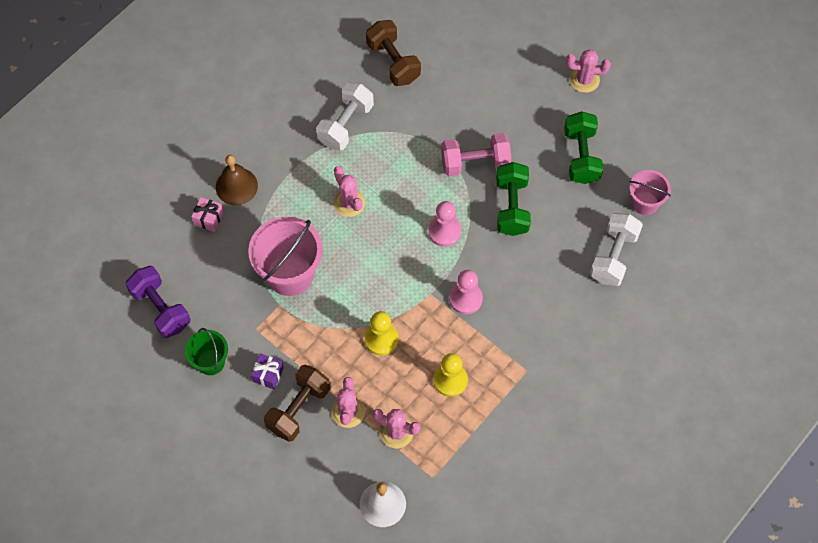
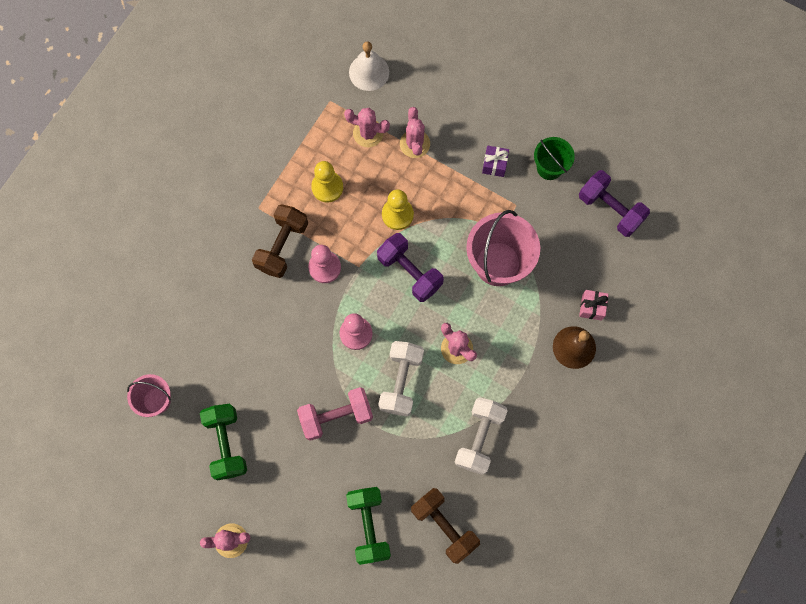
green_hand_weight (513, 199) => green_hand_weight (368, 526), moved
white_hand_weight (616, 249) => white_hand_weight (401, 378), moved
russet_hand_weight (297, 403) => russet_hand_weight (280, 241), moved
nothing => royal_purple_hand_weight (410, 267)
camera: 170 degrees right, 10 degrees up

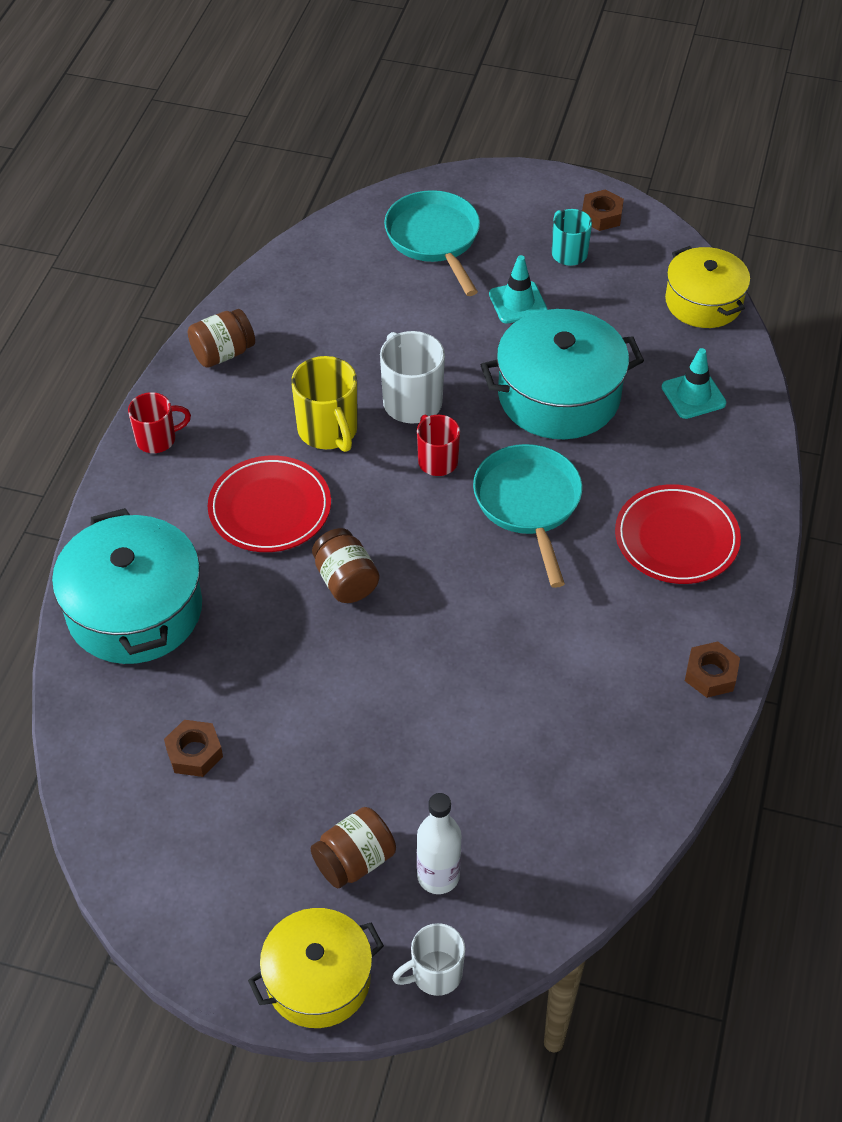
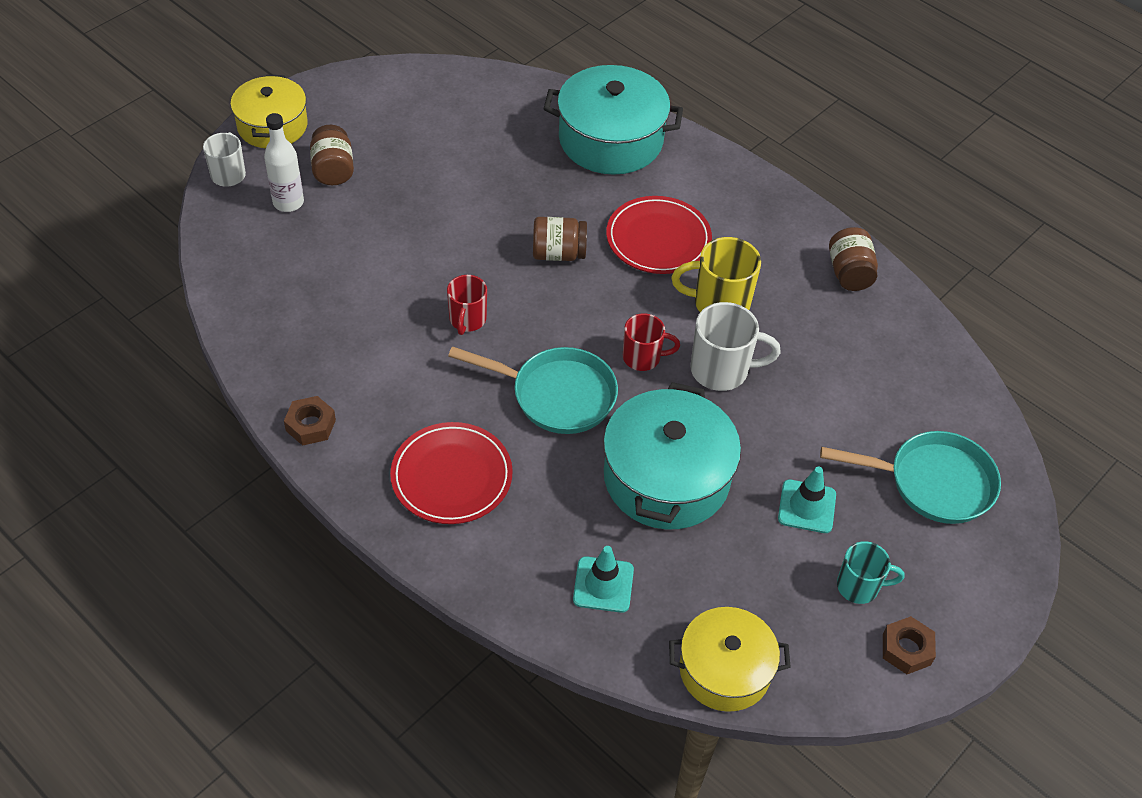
red_mug (159, 422) => red_mug (467, 305), moved
russet_hexagon_nut (193, 748) => nothing
camera: 115 degrees right, 0 degrees up

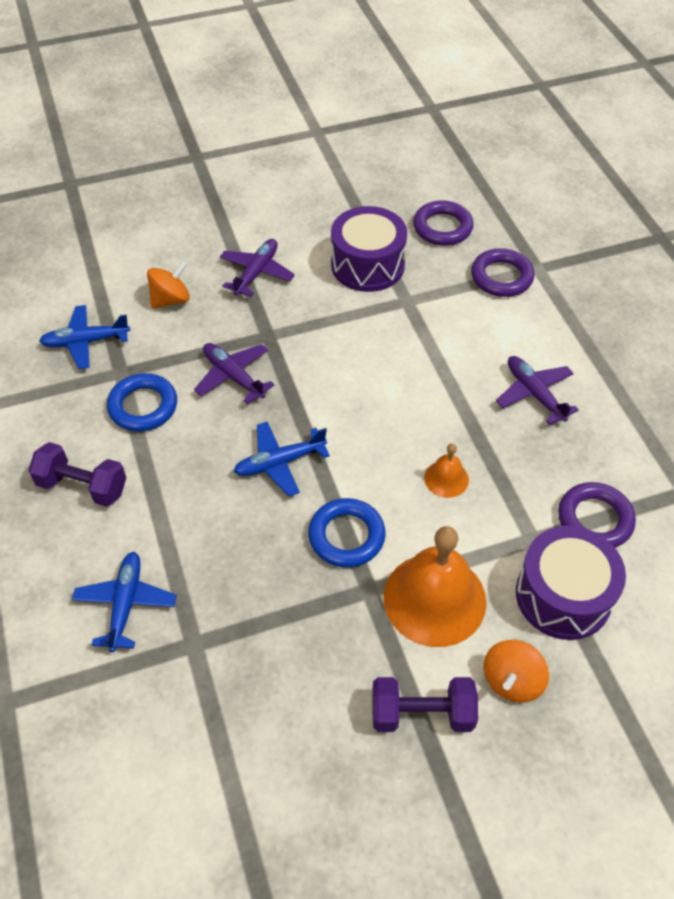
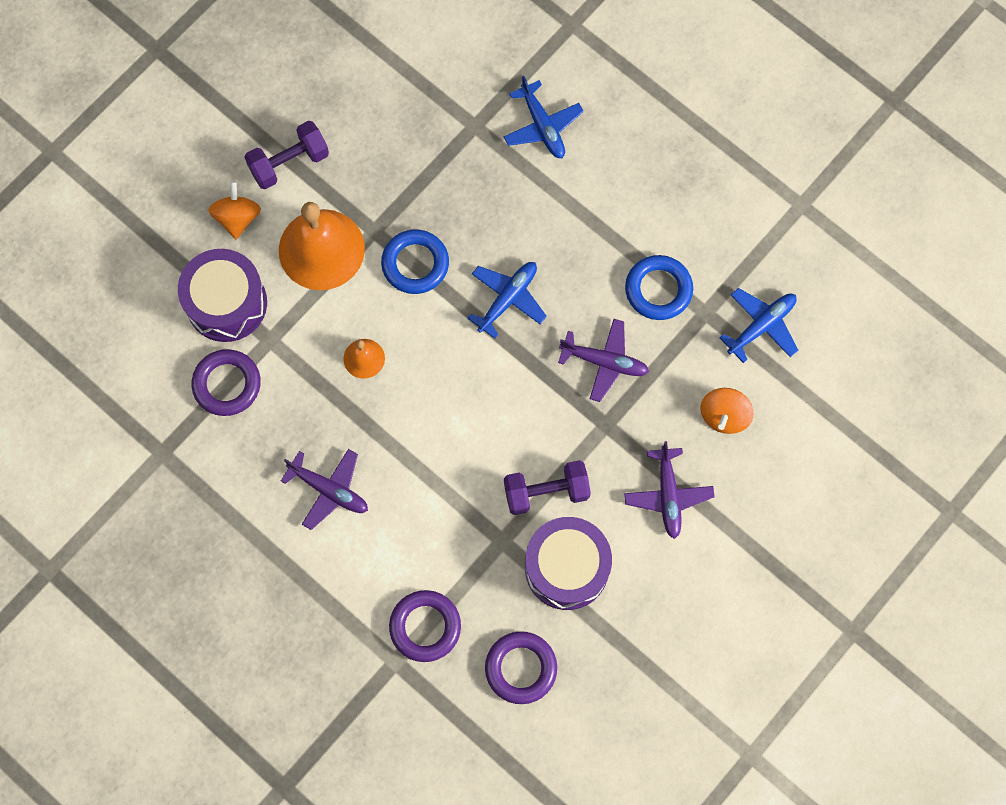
royal_purple_hand_weight (77, 474) => royal_purple_hand_weight (547, 487), moved
camera: 150 degrees right, 20 degrees up

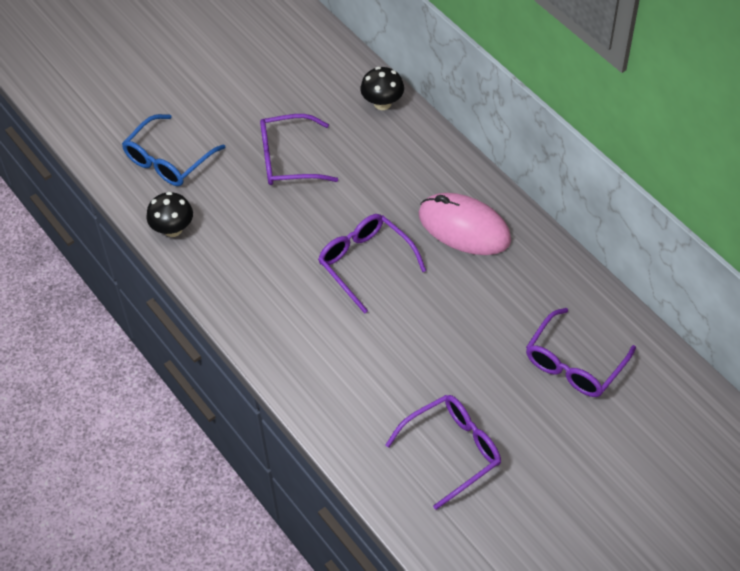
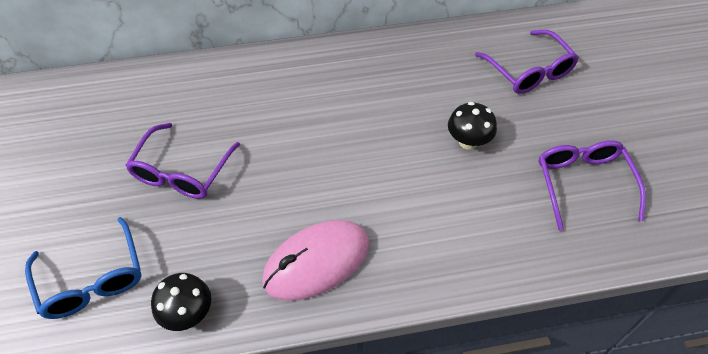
black_mushroom (382, 88) => black_mushroom (472, 126), moved
rose-pink_mouse (464, 224) => rose-pink_mouse (315, 260), moved
royal_purple_eyeglasses (372, 264) => nothing
camera: 65 degrees left, 0 degrees up

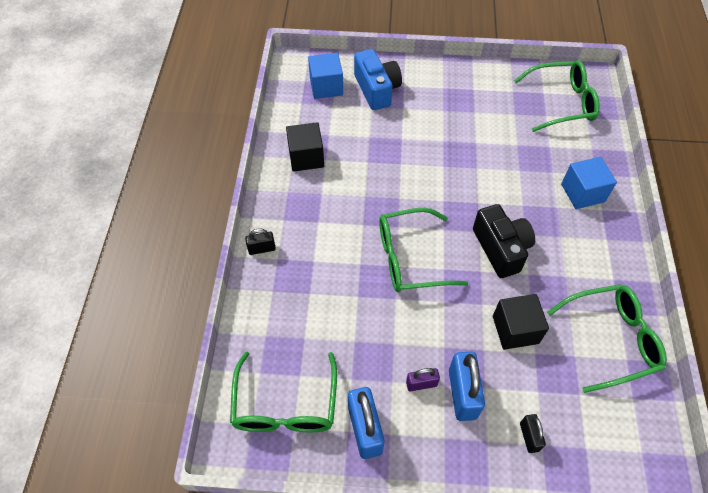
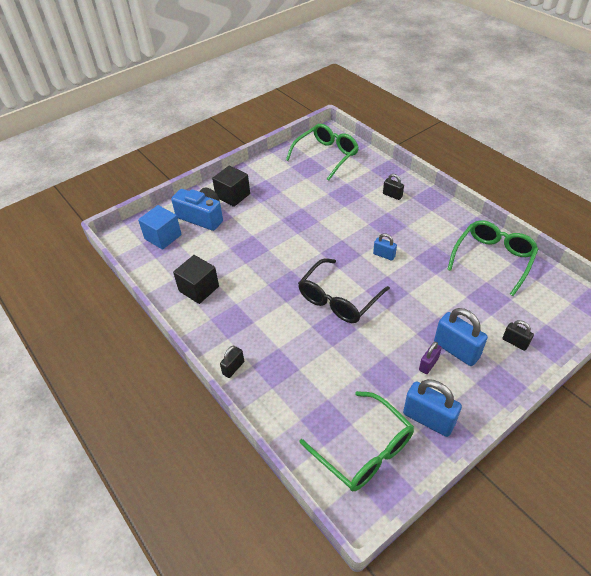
cobalt_solid_cube (589, 183) => black_padlock (393, 187)
black_compact_camera (504, 241) => cobalt_padlock (385, 247)
green_eyeglasses (423, 250) => black_eyeglasses (344, 290)
black_solid_cube (521, 322) => black_solid_cube (231, 186), moved
camera: 40 degrees left, 10 degrees down

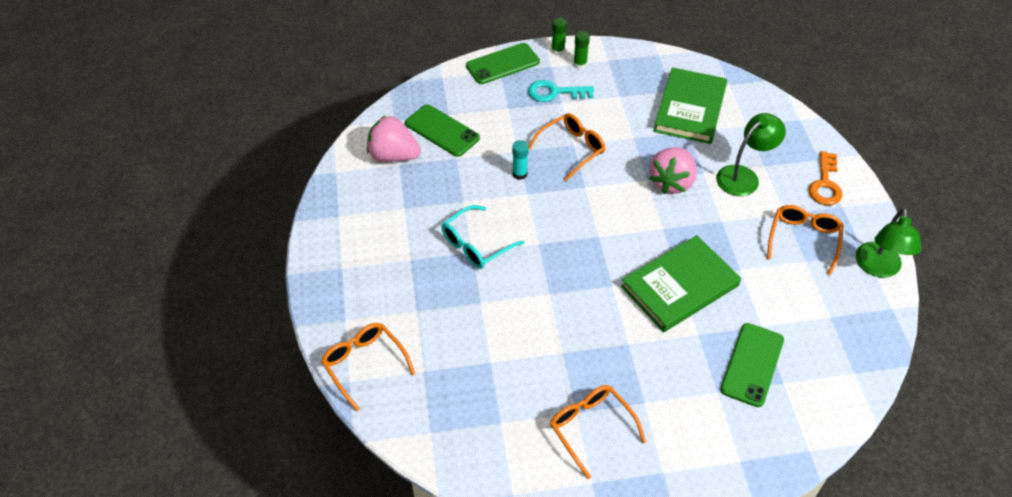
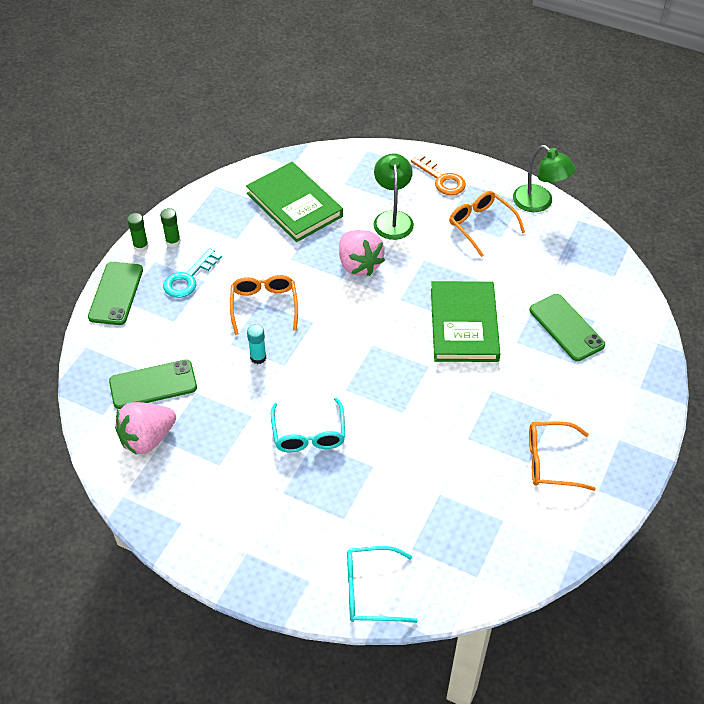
orange-coloured_eyeglasses (368, 367) => aqua_eyeglasses (382, 584)
camera: 55 degrees left, 0 degrees up

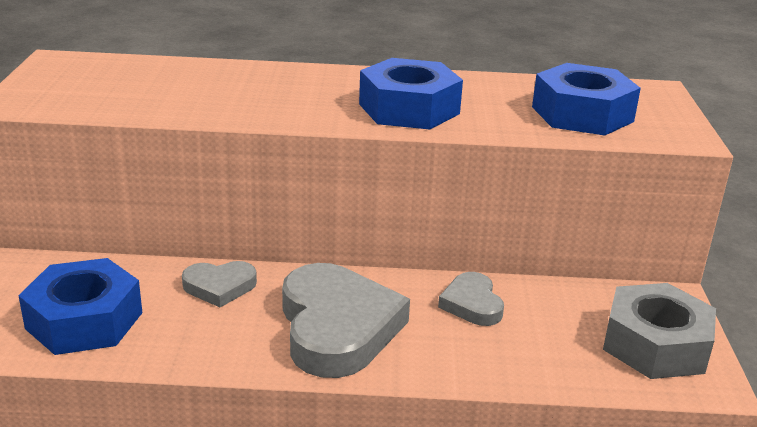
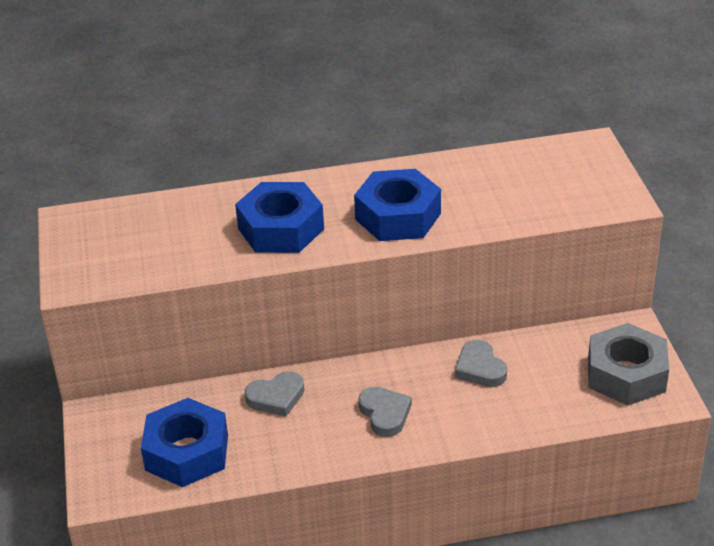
cobalt_hexagon_nut (586, 99) => cobalt_hexagon_nut (279, 217), moved
grey_heart_shape (346, 320) => grey_heart_shape (385, 412), x0.51
camera: 10 degrees left, 10 degrees up

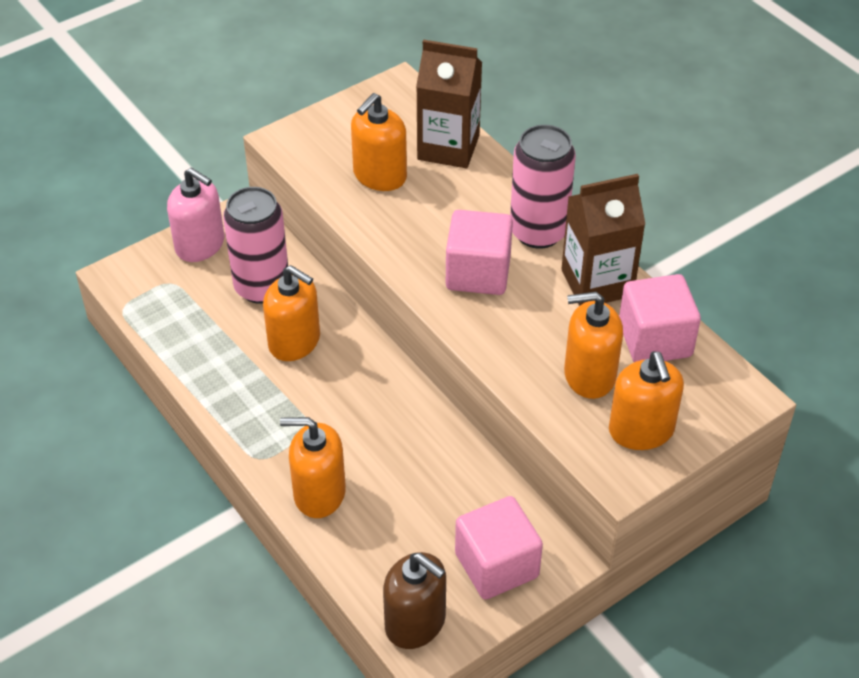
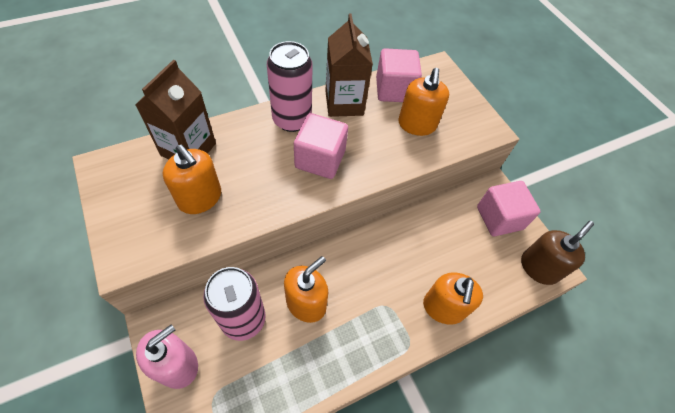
orange-coloured_soap_pump (646, 400) => nothing
camera: 85 degrees left, 10 degrees up

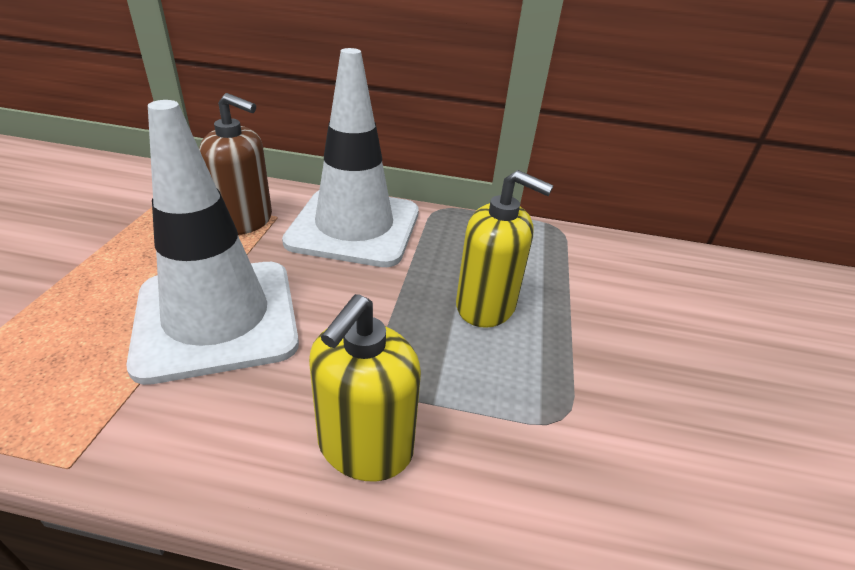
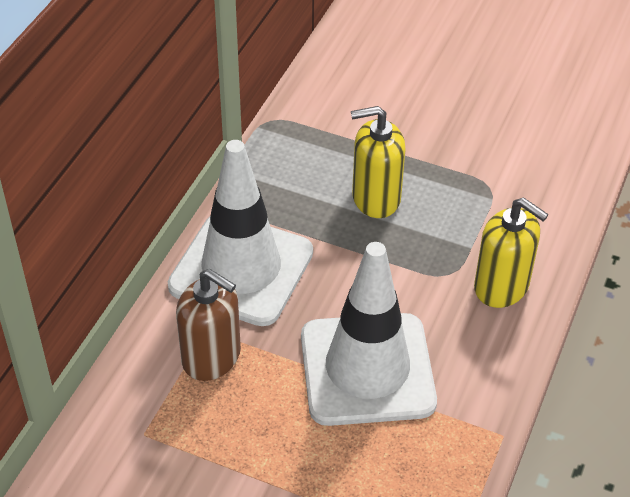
russet_soap_pump (235, 164) => russet_soap_pump (208, 325), 90 degrees clockwise
yellow_soap_pump (505, 249) => yellow_soap_pump (378, 162), 135 degrees counterclockwise
camera: 75 degrees left, 10 degrees up

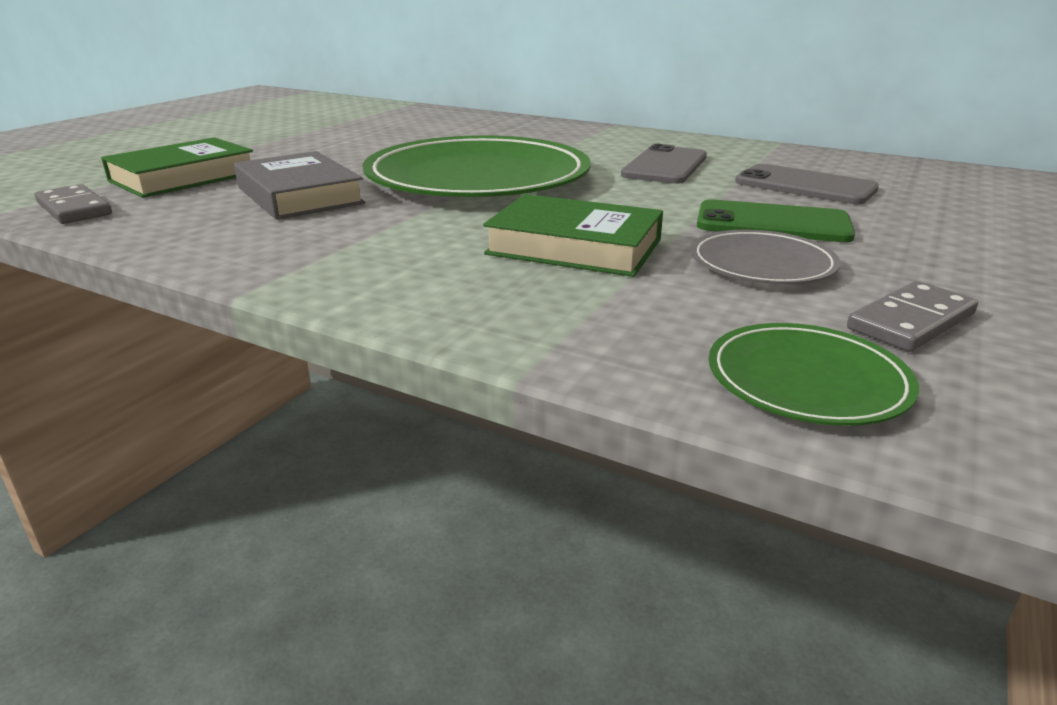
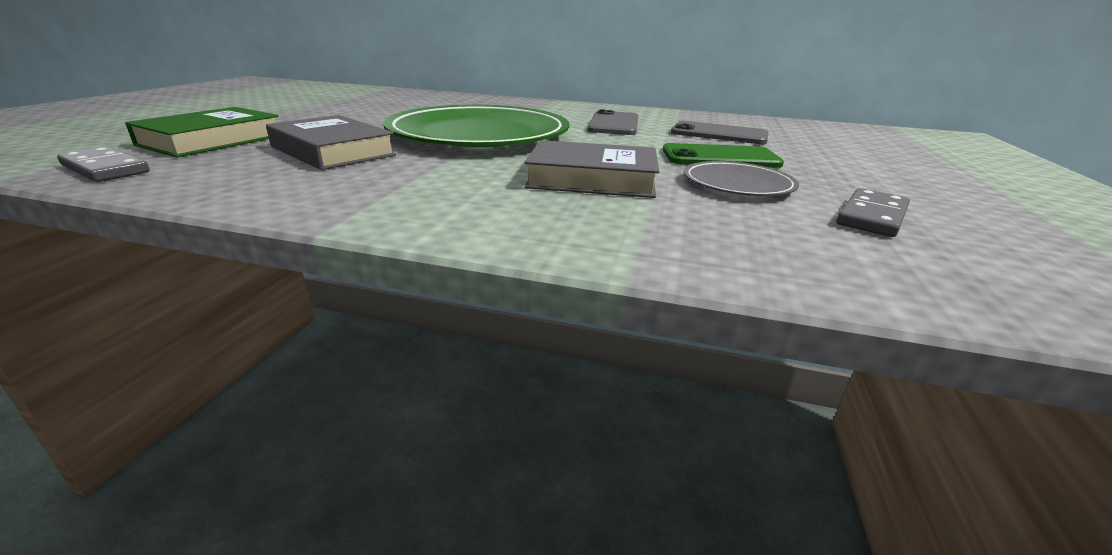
green_hardcover (573, 235) => grey_hardcover (592, 169)
green_dinner_plate (814, 374) => nothing
camera: 15 degrees left, 0 degrees up

